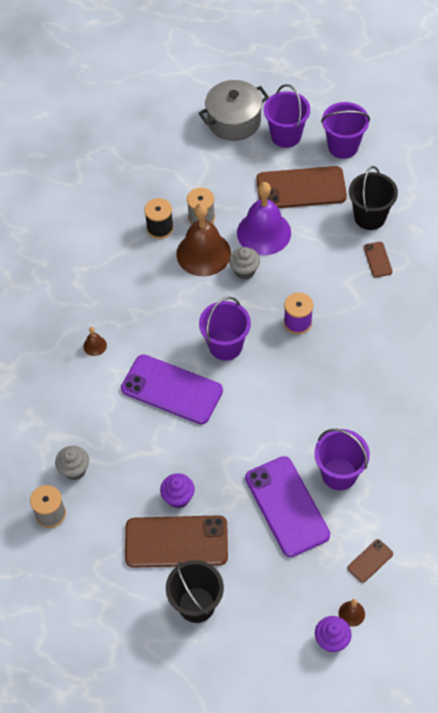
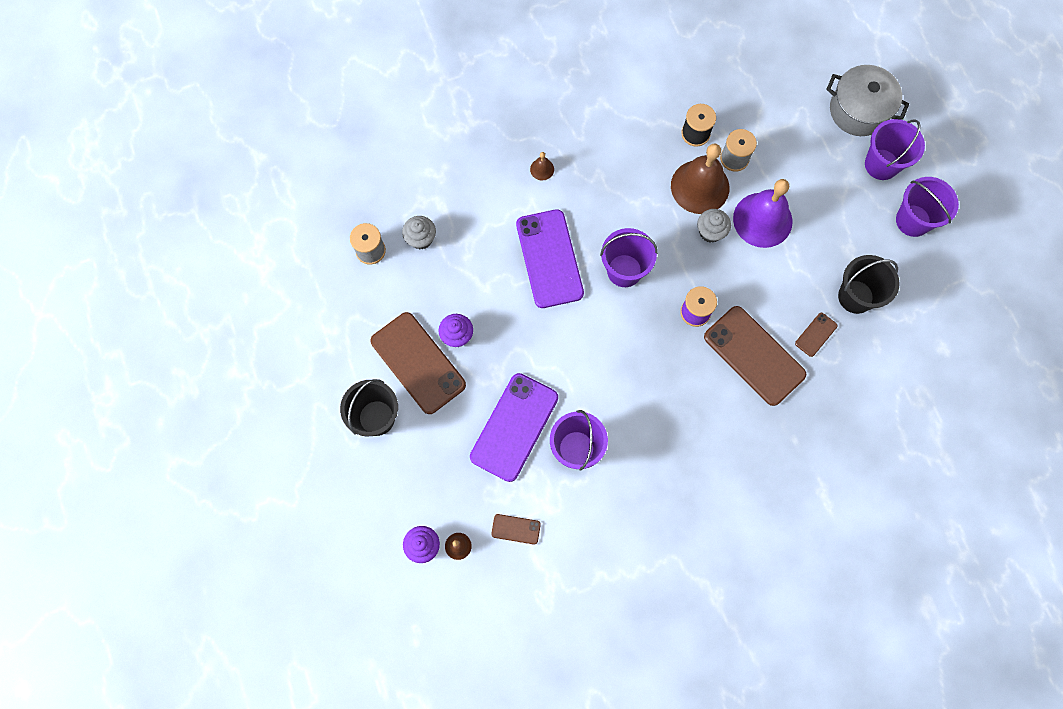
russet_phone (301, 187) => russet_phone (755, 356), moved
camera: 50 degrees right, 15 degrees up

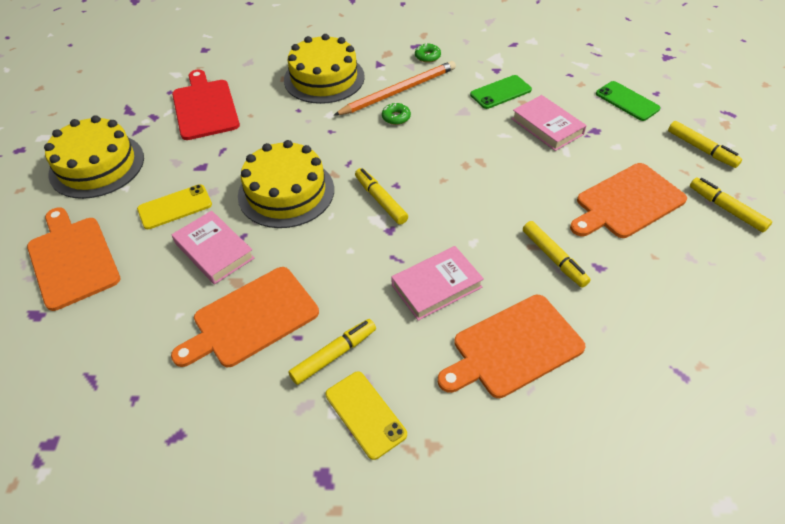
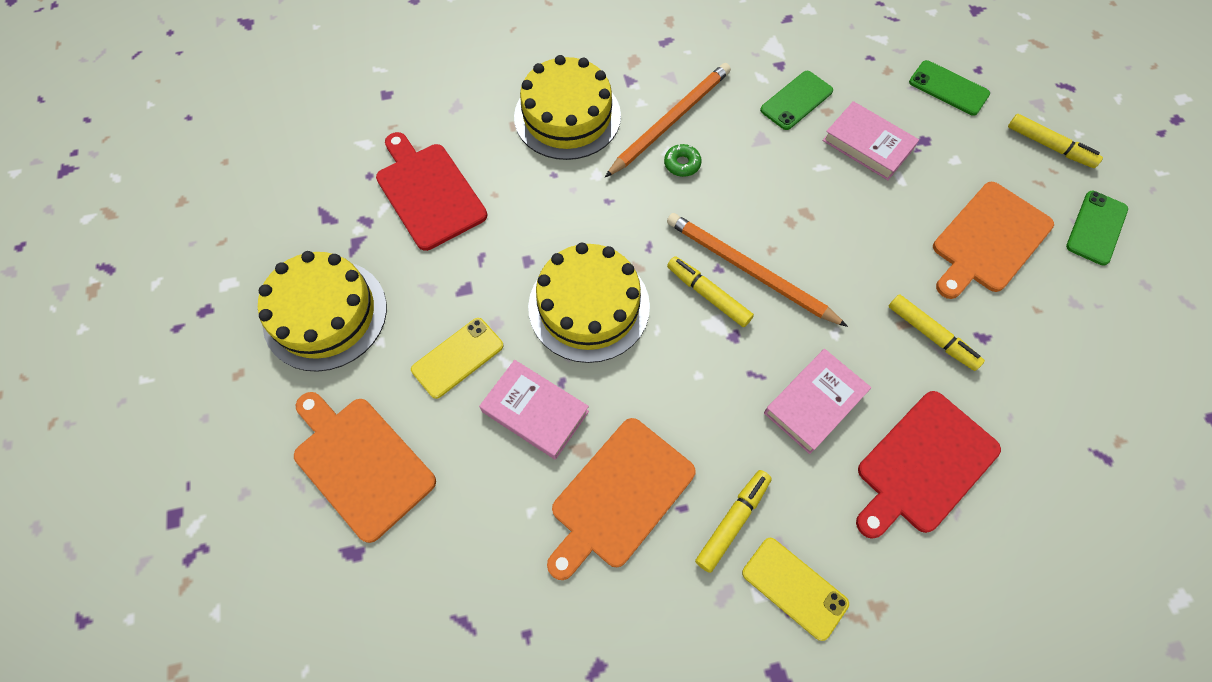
green_doughnut (428, 53) => nothing
yellow_marker_pen (731, 205) => green_phone (1097, 228)
orange-coloured_chopping_board (512, 346) => red_chopping_board (928, 465)
nothing => orange-coloured_wooden_pencil (757, 270)
camera: 15 degrees left, 15 degrees up

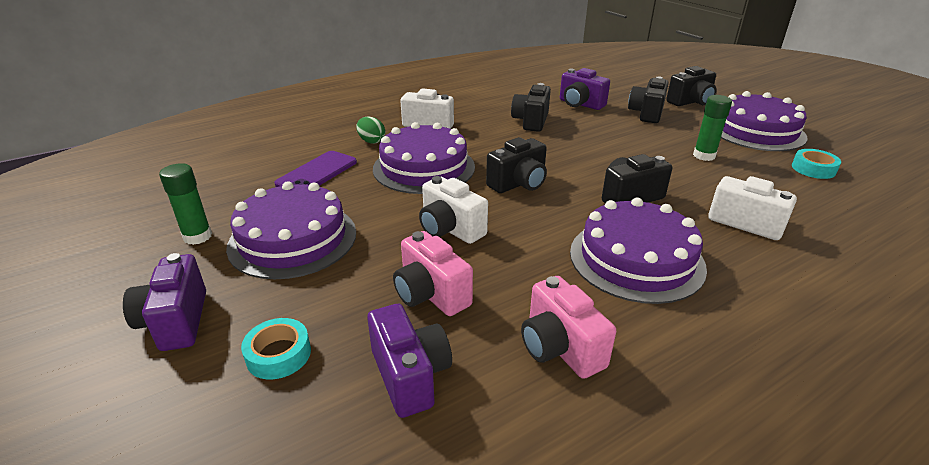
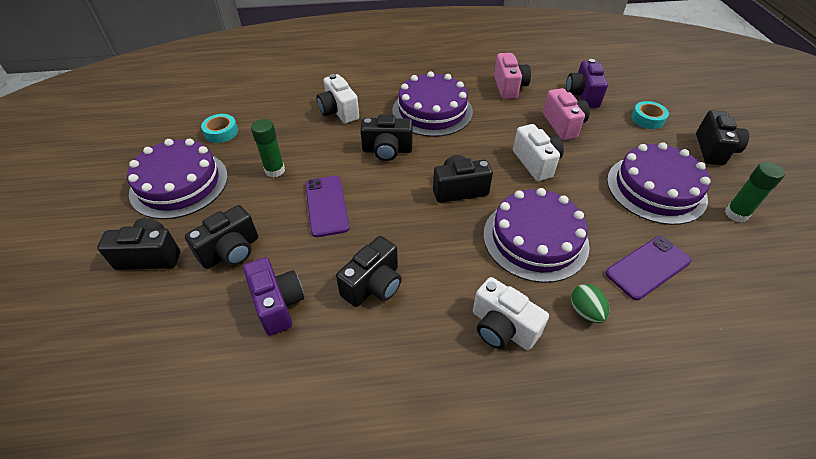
royal_purple_compact_camera (164, 302) => black_compact_camera (722, 138)
nothing => royal_purple_phone (327, 206)
camera: 155 degrees left, 15 degrees up

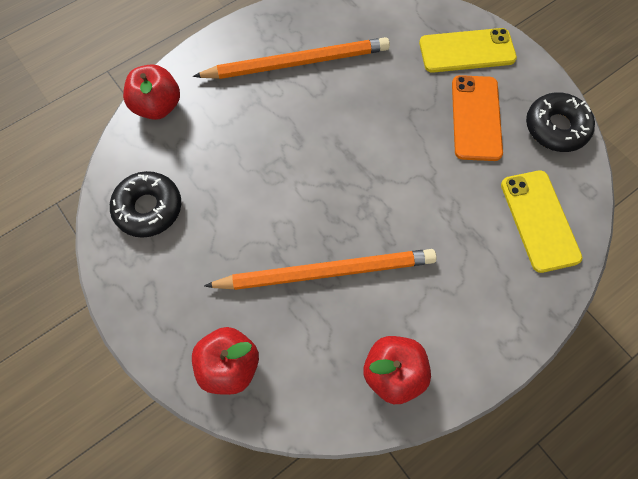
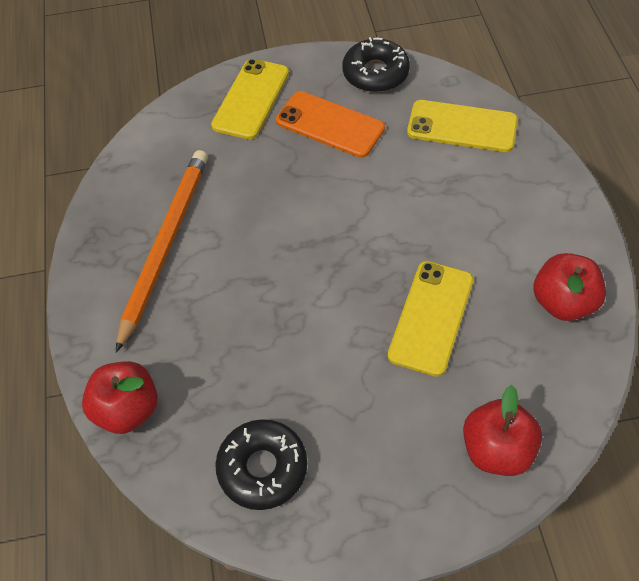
orange-coloured_wooden_pencil (320, 269) => yellow_phone (430, 319)
camera: 60 degrees left, 10 degrees down

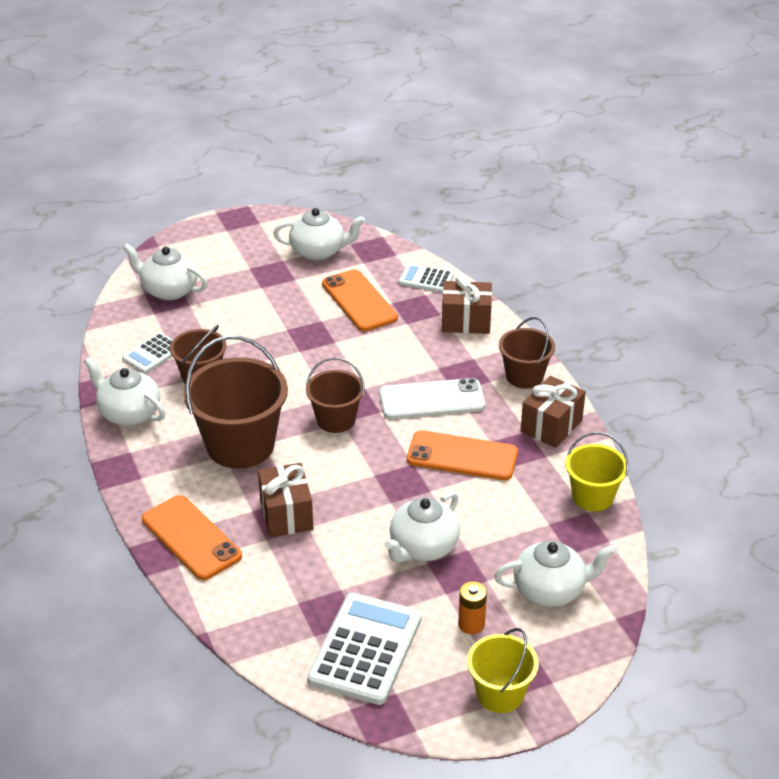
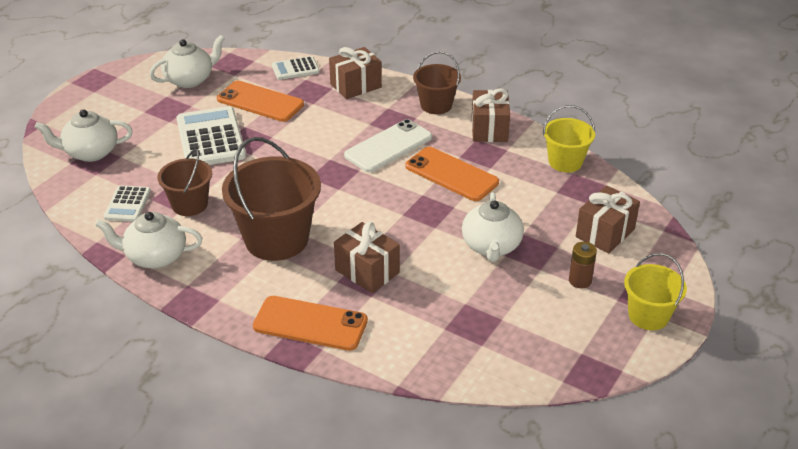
russet_sand_bucket (335, 395) => nothing
orange-coloured_phone (462, 455) => orange-coloured_phone (452, 174), 60 degrees clockwise
white_china_teapot (554, 574) => russet_present (608, 219)
orange-coloured_battery (472, 607) => russet_battery (583, 265)
white_calculator (364, 649) => white_calculator (211, 135), moved
camera: 35 degrees left, 0 degrees up

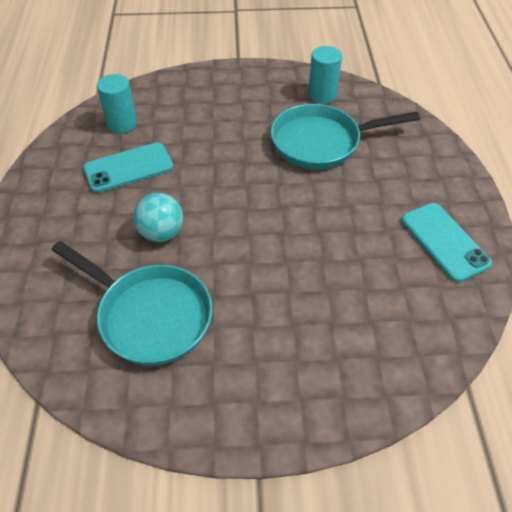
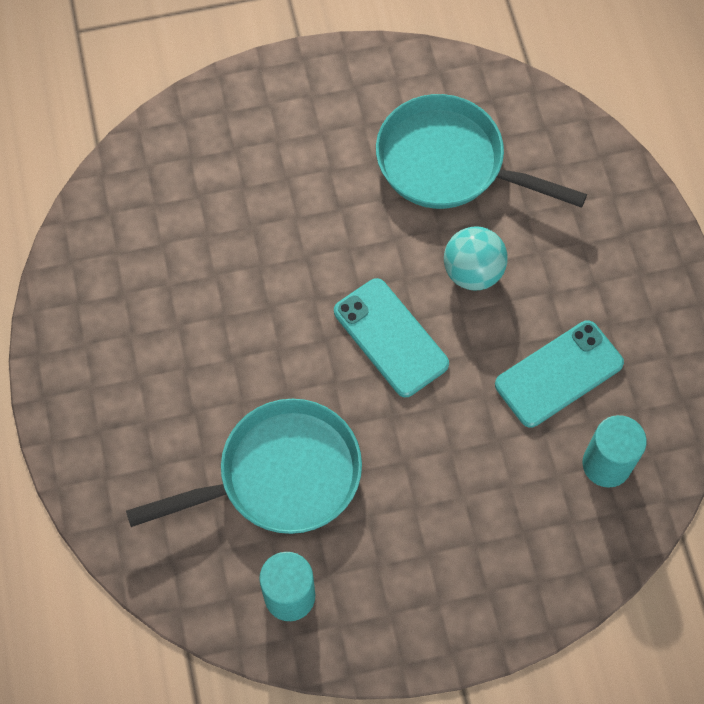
aqua_phone (446, 242) => aqua_phone (391, 337), moved
camera: 170 degrees right, 15 degrees up

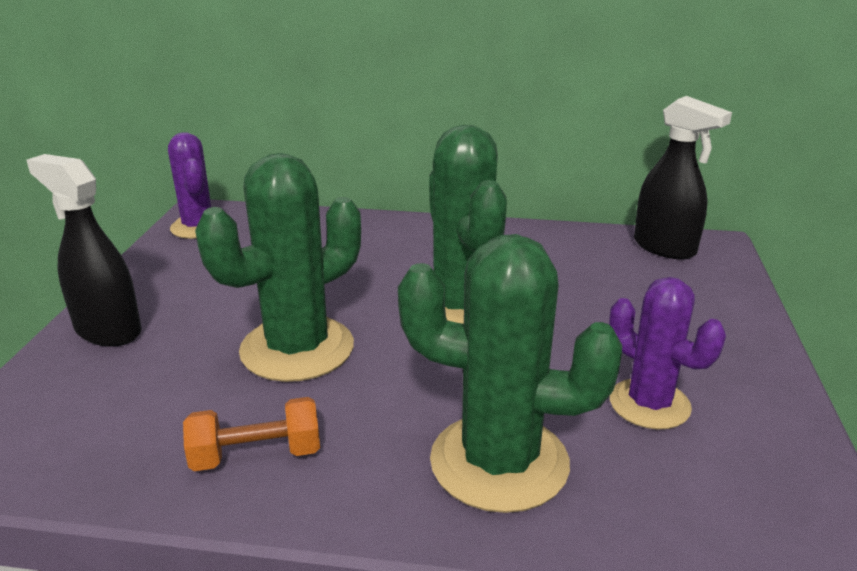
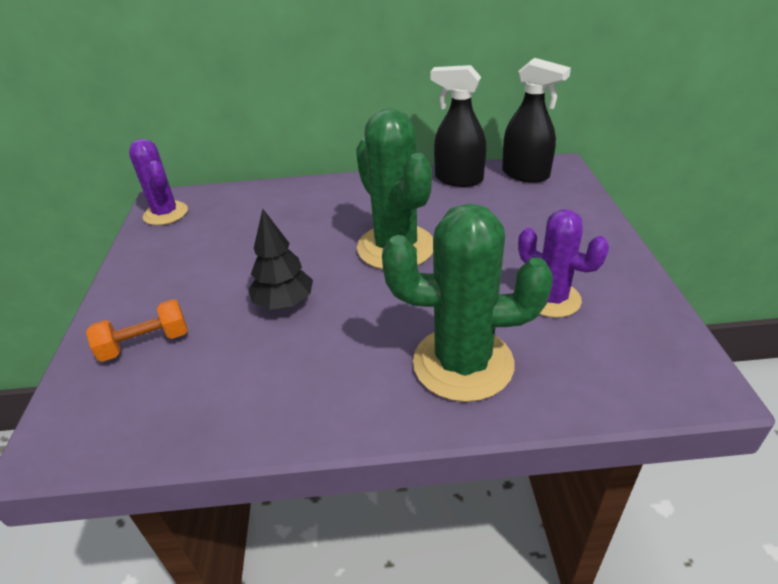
green_prickly_plant (278, 267) => black_toy_tree (281, 259)
black_spray_bottle (84, 250) => black_spray_bottle (458, 126), moved
orange-coloured_hand_weight (251, 434) => orange-coloured_hand_weight (136, 330), moved
camera: 10 degrees left, 10 degrees up

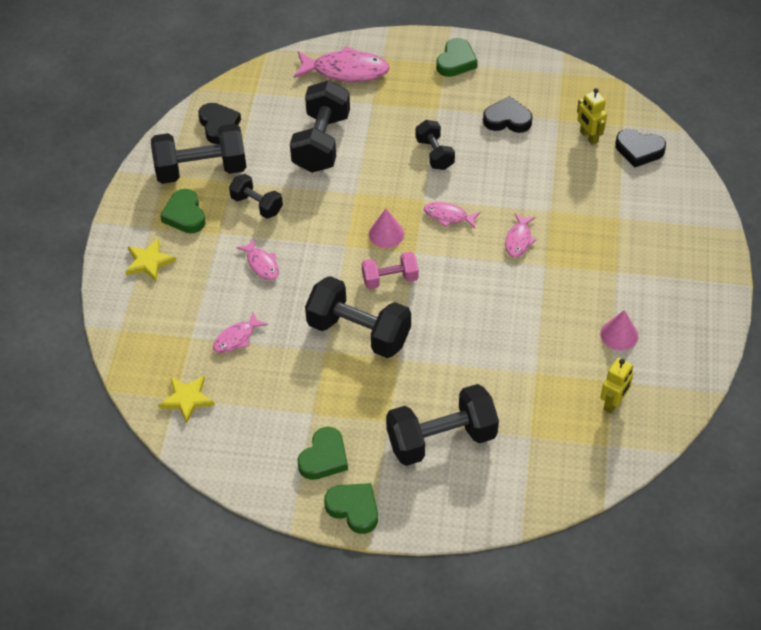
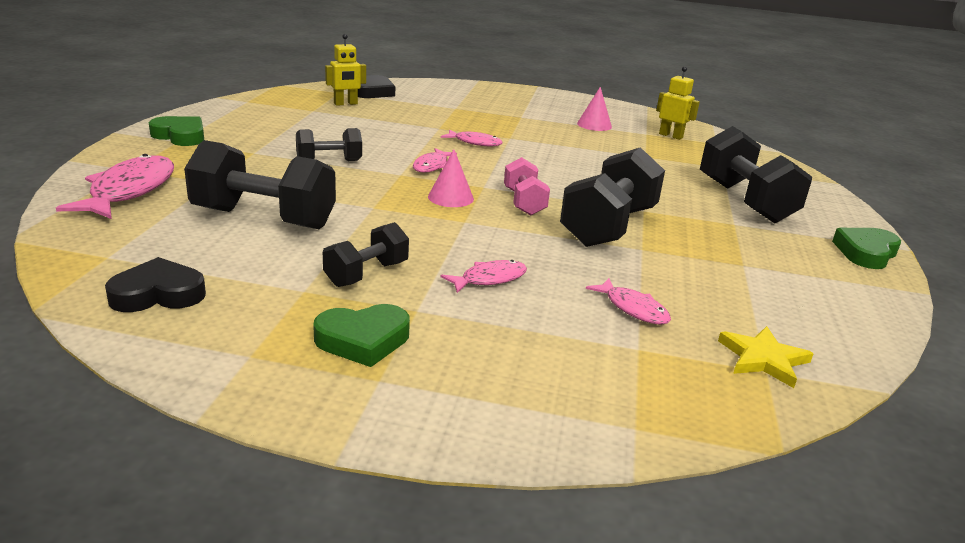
black_heart_shape (508, 114) => nothing
black_hand_weight (199, 154) => nothing
yellow_five-pointed_star (150, 260) => nothing
green_heart_shape (323, 453) => nothing
camera: 90 degrees left, 25 degrees down

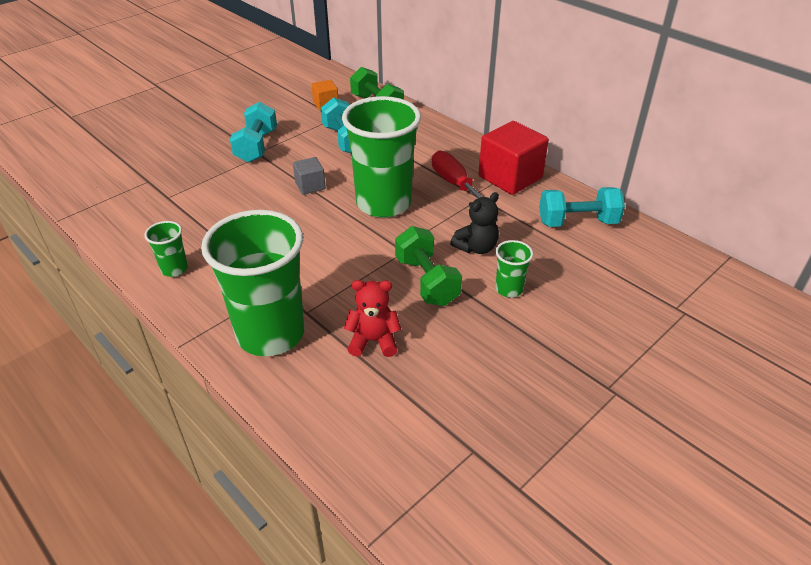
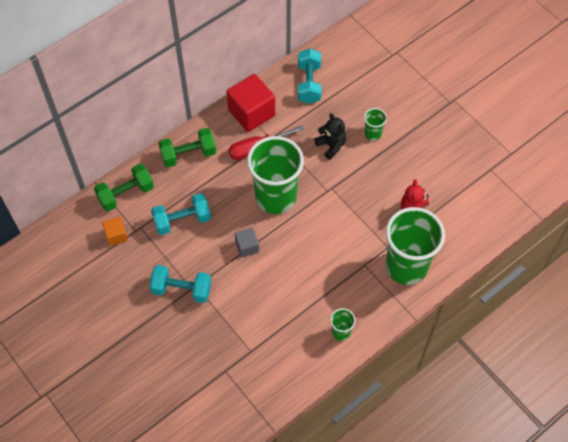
green_hand_weight (428, 266) => green_hand_weight (187, 147), moved
camera: 85 degrees left, 20 degrees up

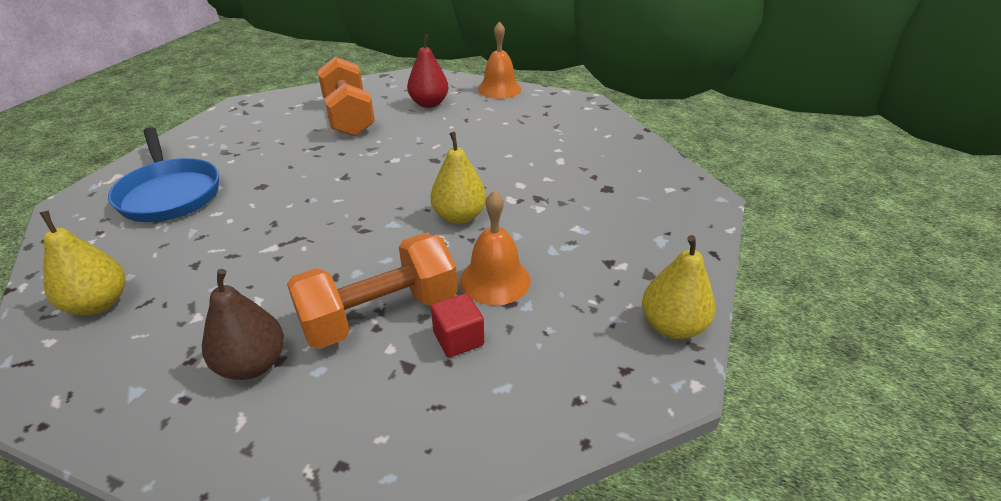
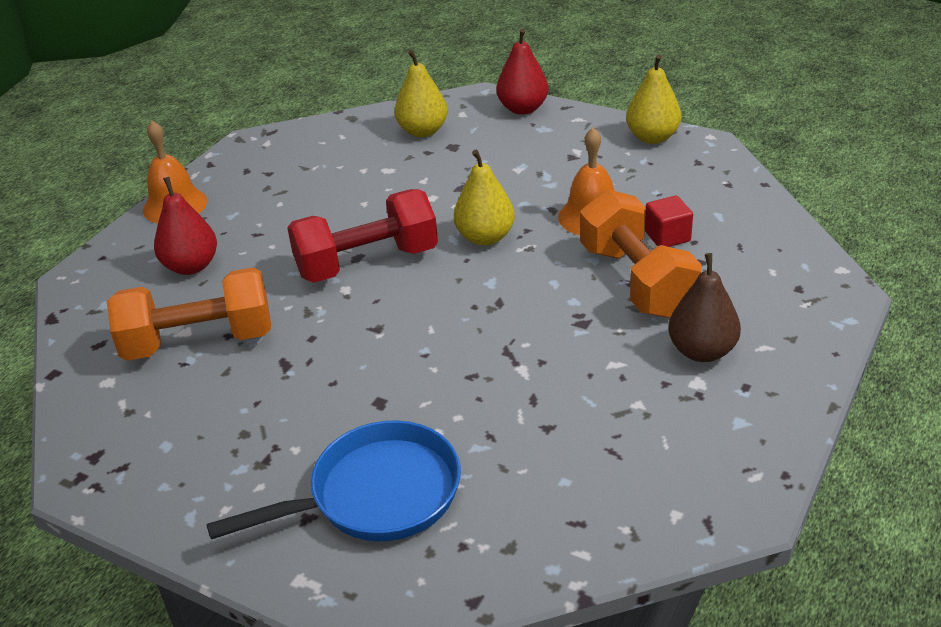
yellow_pear (82, 263) => yellow_pear (421, 93), moved
nothing => red_pear (522, 71)
nothing => red_hand_weight (362, 236)
camera: 80 degrees left, 0 degrees up

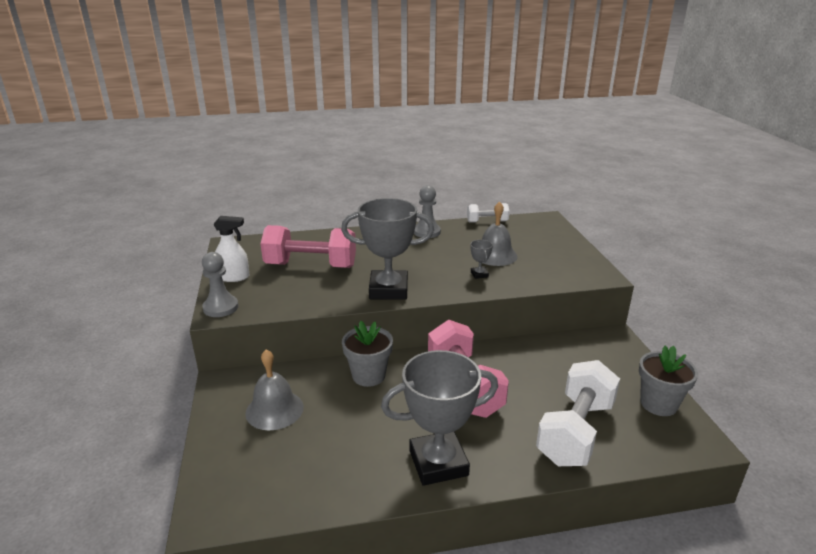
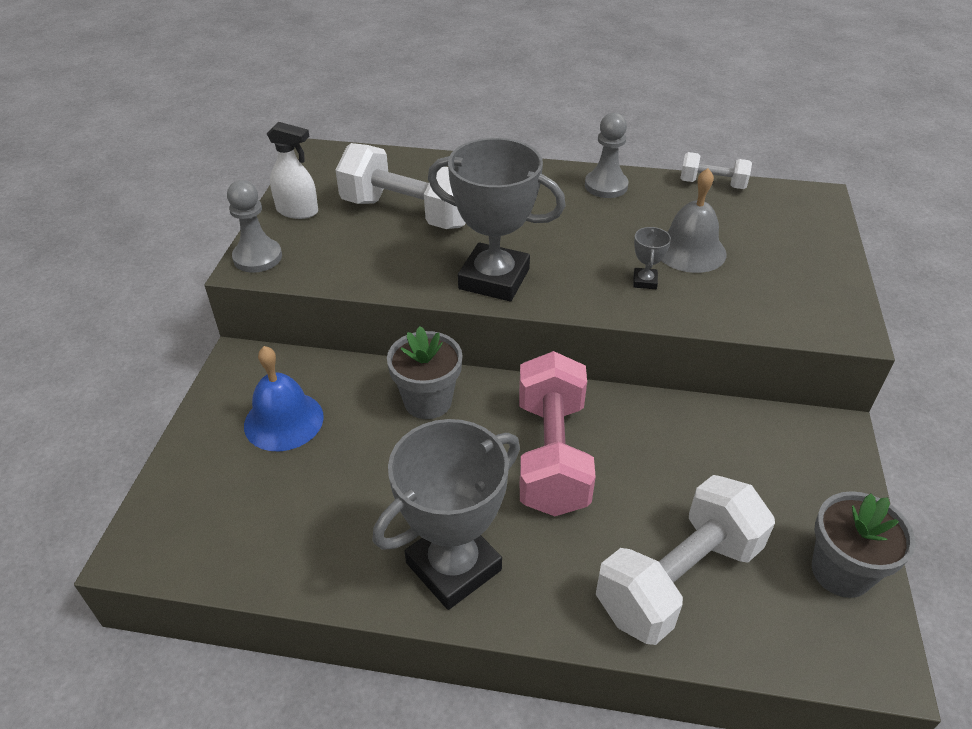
rose-pink_hand_weight (308, 246) => white_hand_weight (400, 186)
grey_hand_bell (274, 389) => cobalt_hand_bell (284, 398)
grey_prize_cup (439, 418) => grey_prize_cup (446, 514), 45 degrees counterclockwise
camera: 20 degrees right, 15 degrees up

